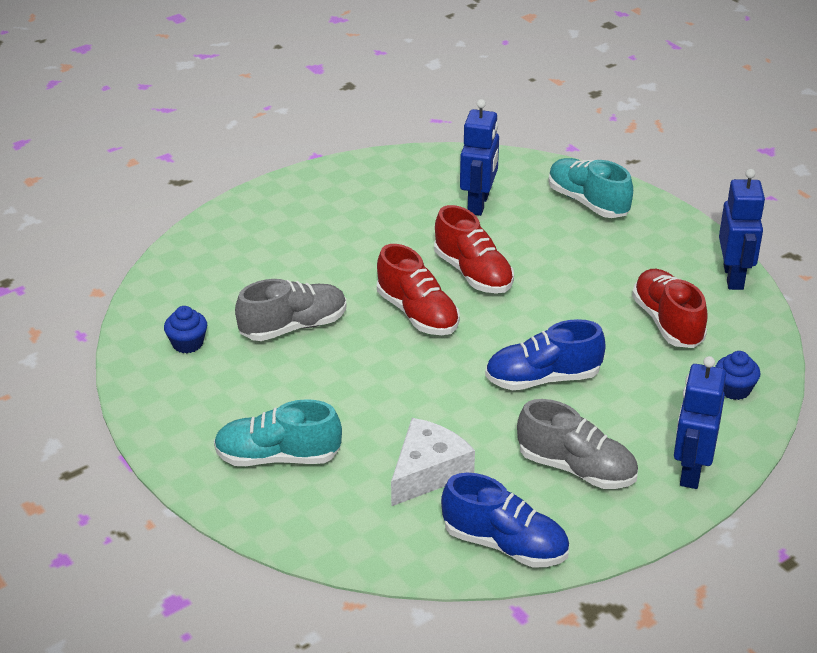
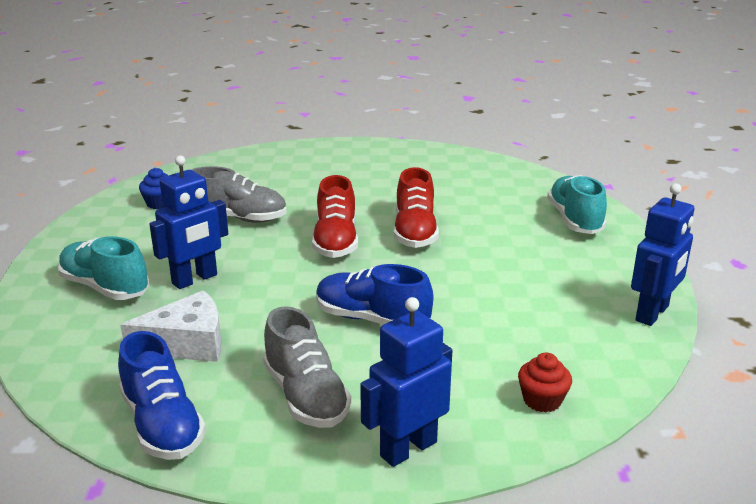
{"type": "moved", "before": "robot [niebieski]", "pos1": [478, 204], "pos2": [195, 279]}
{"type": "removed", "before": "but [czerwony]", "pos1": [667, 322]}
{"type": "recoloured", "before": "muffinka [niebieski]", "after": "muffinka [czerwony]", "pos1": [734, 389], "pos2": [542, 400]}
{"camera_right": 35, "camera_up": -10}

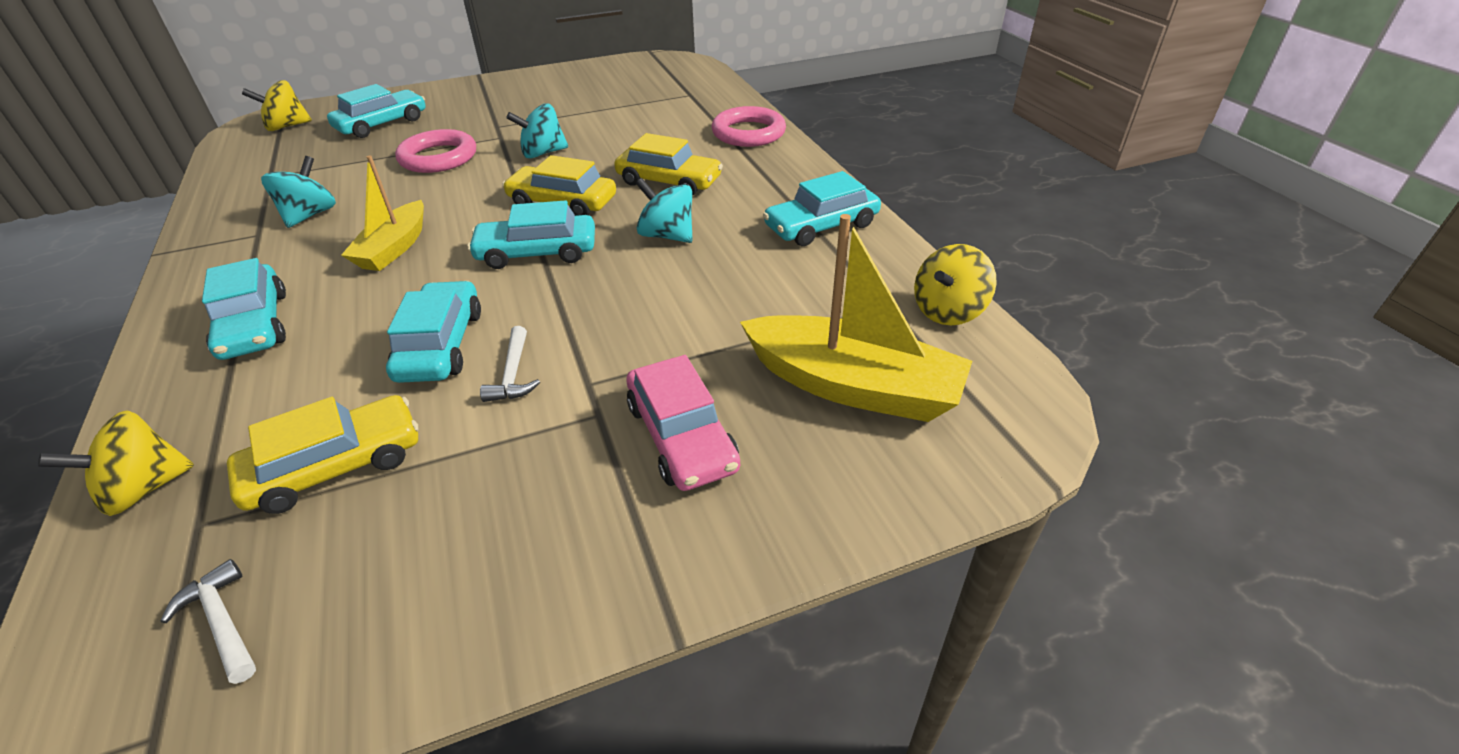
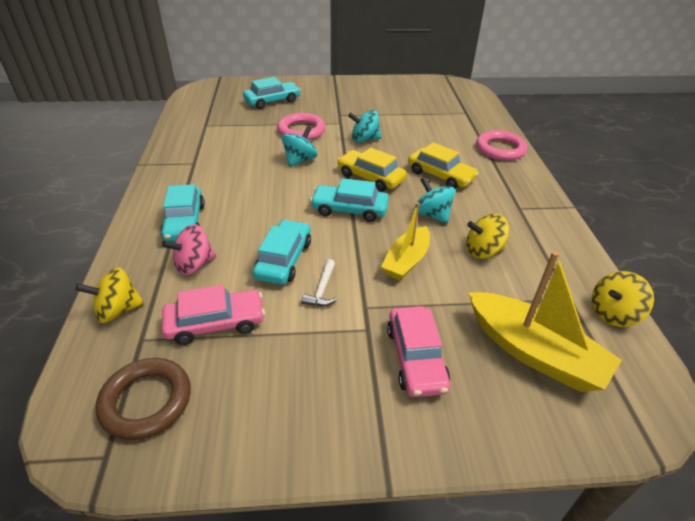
{"type": "replaced", "before": "młotek [biały]", "after": "pierścień [brązowy]", "pos1": [222, 622], "pos2": [146, 401]}
{"type": "recoloured", "before": "samochód [żółty]", "after": "samochód [różowy]", "pos1": [335, 466], "pos2": [215, 323]}
{"type": "moved", "before": "bączek [żółty]", "pos1": [287, 126], "pos2": [483, 251]}
{"type": "moved", "before": "bączek [turkusowy]", "pos1": [309, 215], "pos2": [300, 160]}
{"type": "moved", "before": "łódka [żółty]", "pos1": [394, 248], "pos2": [406, 261]}
{"type": "removed", "before": "samochód [turkusowy]", "pos1": [821, 226]}
{"type": "added", "after": "bączek [różowy]", "pos2": [194, 264]}
{"camera_right": 15, "camera_up": 0}

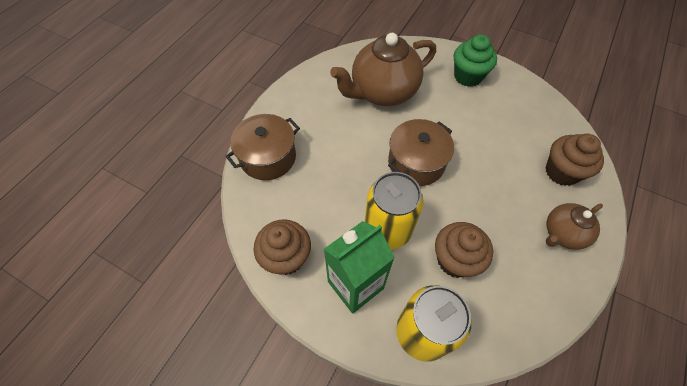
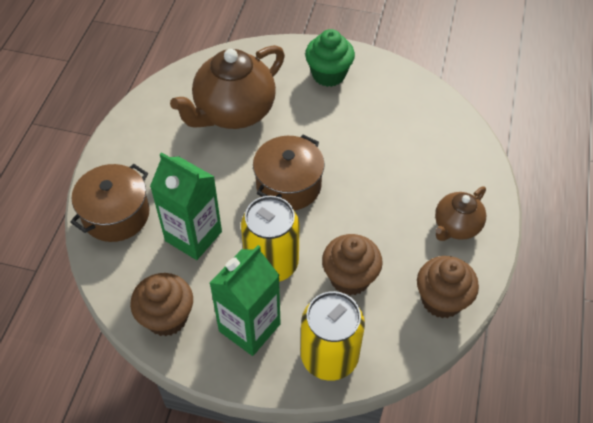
{"type": "moved", "before": "muffinka [brązowy]", "pos1": [561, 172], "pos2": [441, 300]}
{"type": "added", "after": "karton mleka [zielony]", "pos2": [193, 236]}
{"camera_right": -15, "camera_up": -5}

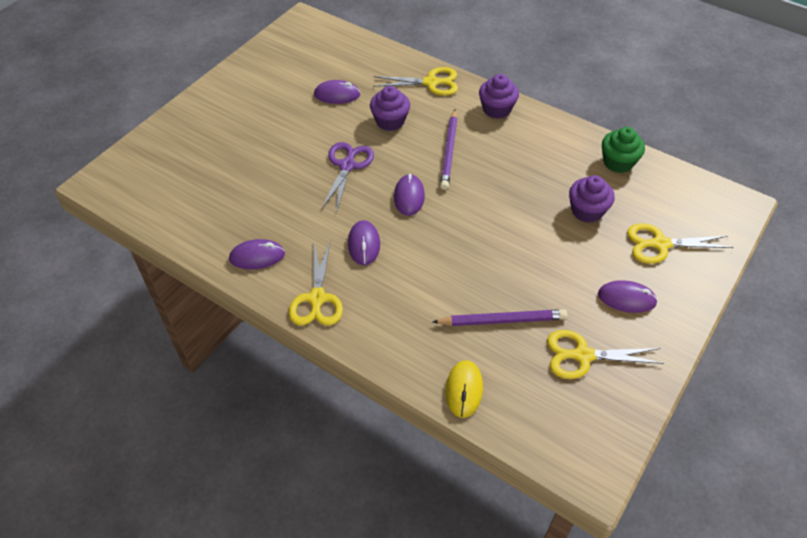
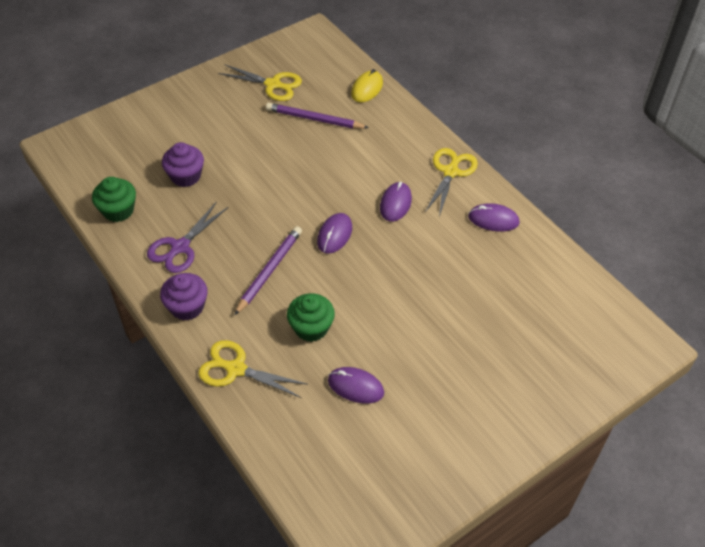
{"type": "moved", "before": "nożyczki [fioletowy]", "pos1": [347, 166], "pos2": [180, 247]}
{"type": "recoloured", "before": "muffinka [fioletowy]", "after": "muffinka [zielony]", "pos1": [390, 121], "pos2": [311, 328]}
{"type": "removed", "before": "myszka [fioletowy]", "pos1": [626, 298]}
{"type": "removed", "before": "nożyczki [żółty]", "pos1": [660, 244]}
{"camera_right": -160, "camera_up": 0}

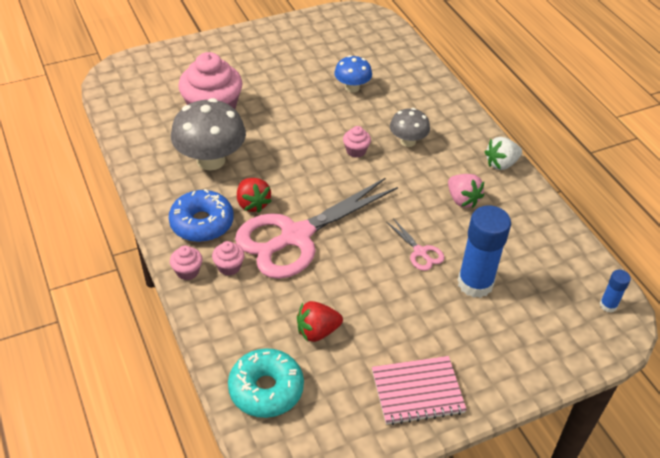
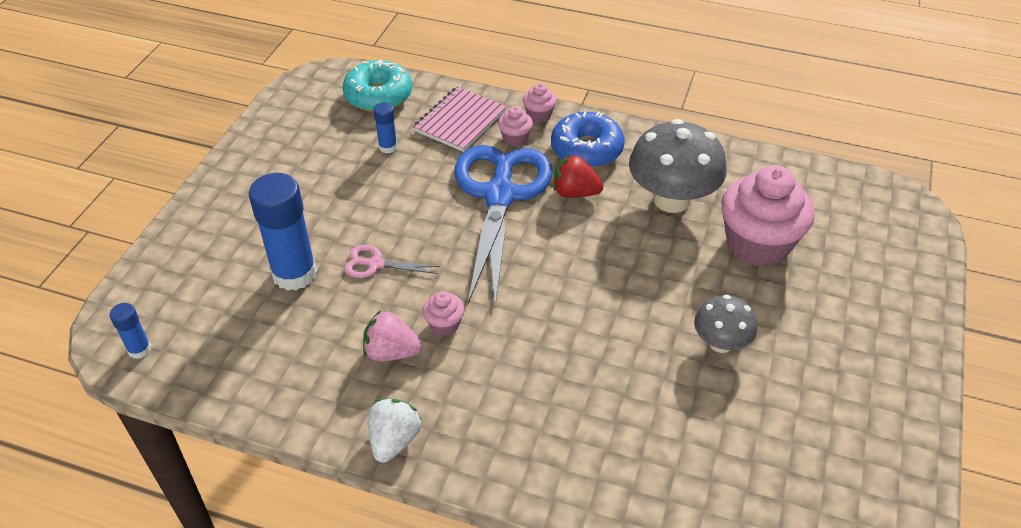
{"type": "recoloured", "before": "nożyczki [różowy]", "after": "nożyczki [niebieski]", "pos1": [296, 236], "pos2": [499, 196]}
{"type": "replaced", "before": "truskawka [czerwony]", "after": "klej w sztyfcie [niebieski]", "pos1": [317, 331], "pos2": [388, 147]}
{"type": "removed", "before": "grzyb [niebieski]", "pos1": [352, 87]}
{"type": "moved", "before": "muffinka [różowy]", "pos1": [356, 151], "pos2": [444, 324]}
{"type": "moved", "before": "zeszyt [różowy]", "pos1": [417, 391], "pos2": [460, 121]}
{"type": "moved", "before": "grzyb [szary]", "pos1": [408, 141], "pos2": [720, 343]}
{"camera_right": 135, "camera_up": 0}

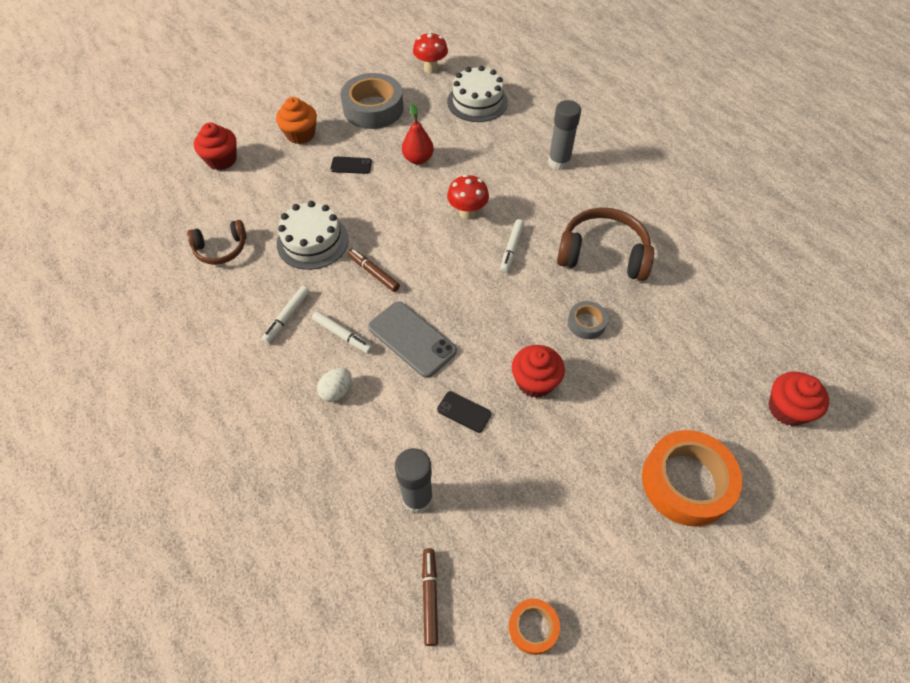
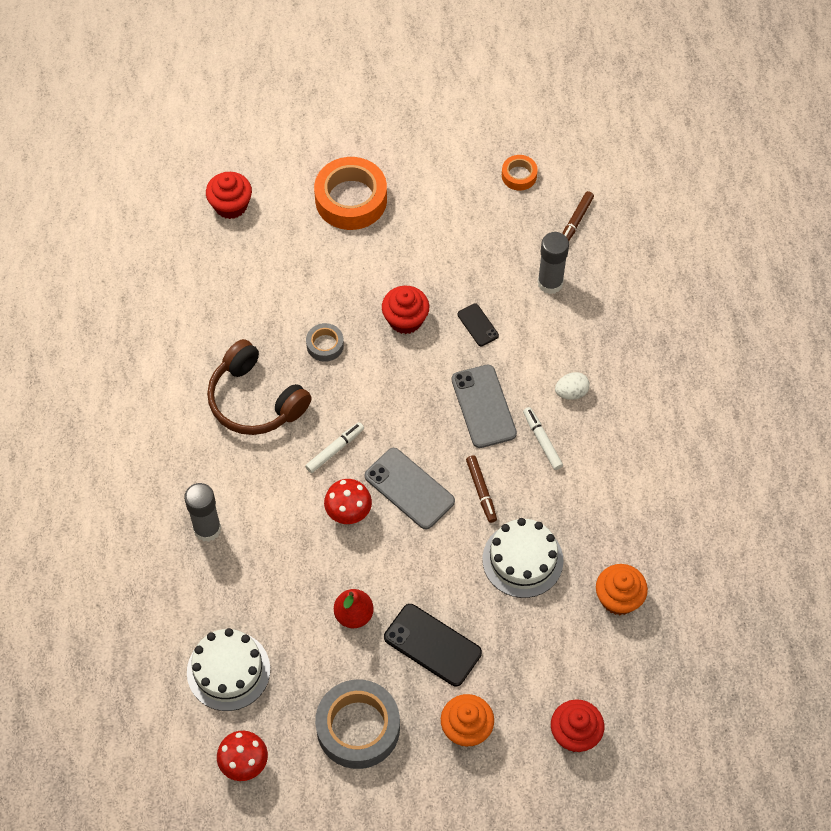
{"type": "replaced", "before": "słuchawki [brązowy]", "after": "muffinka [pomarańczowy]", "pos1": [221, 249], "pos2": [618, 598]}
{"type": "removed", "before": "flamaster [biały]", "pos1": [287, 317]}
{"type": "resized", "before": "telefon [czarny]", "pos1": [351, 165], "pos2": [432, 645], "scale": 1.86}
{"type": "added", "after": "telefon [szary]", "pos2": [409, 489]}
{"camera_right": -150, "camera_up": 5}

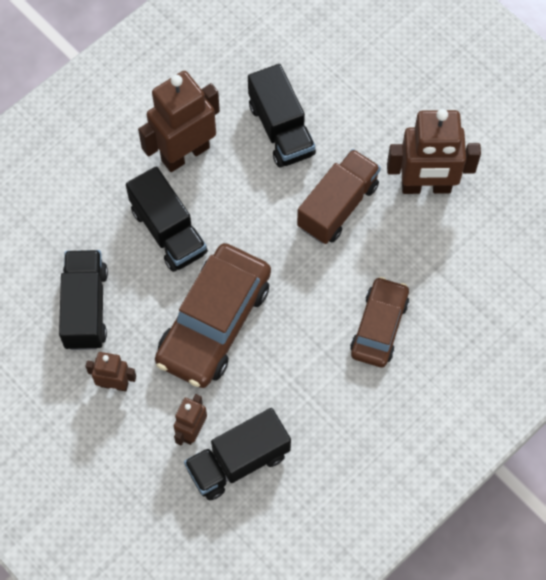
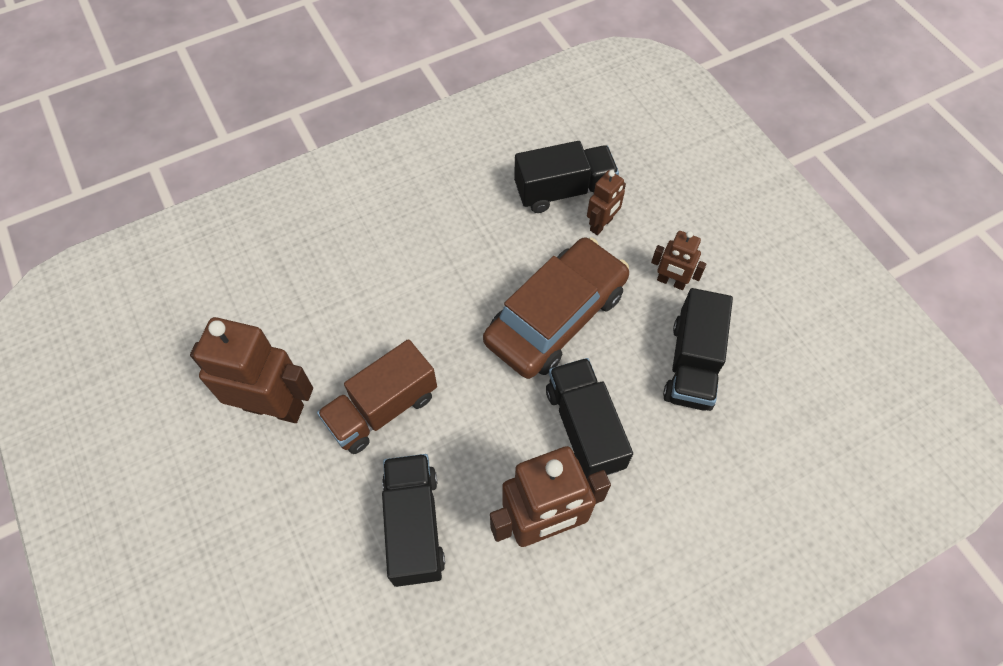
{"type": "removed", "before": "samochód [brązowy]", "pos1": [379, 327]}
{"camera_right": -165, "camera_up": -5}

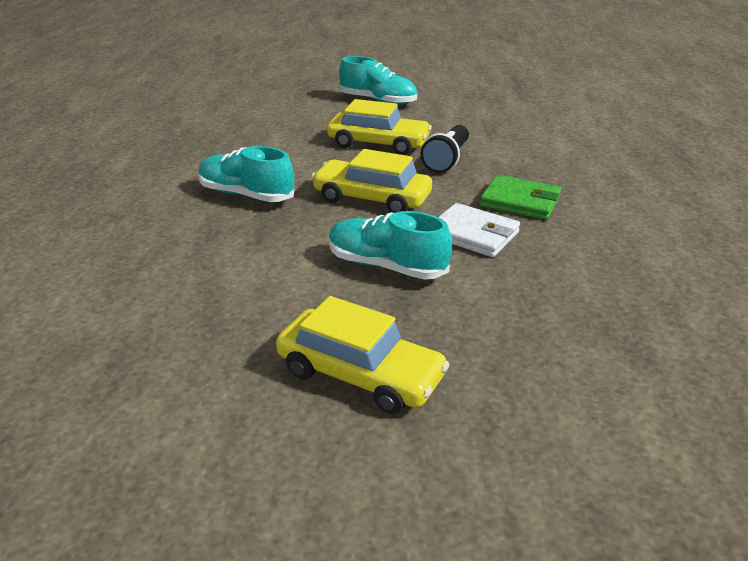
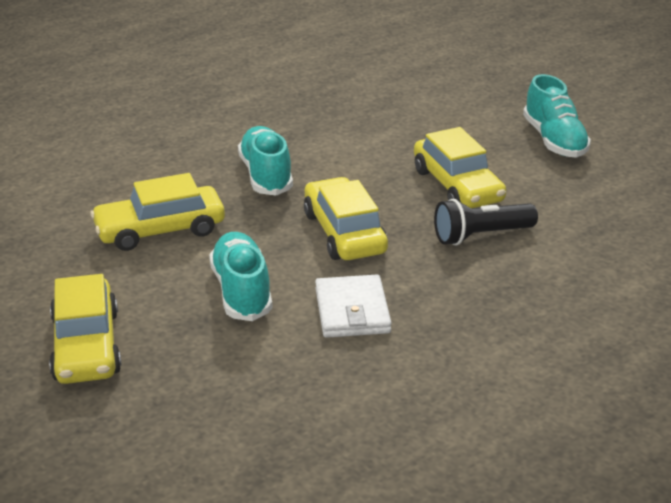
{"type": "removed", "before": "portfel [zielony]", "pos1": [520, 202]}
{"type": "added", "after": "samochód [żółty]", "pos2": [160, 230]}
{"camera_right": 50, "camera_up": 0}

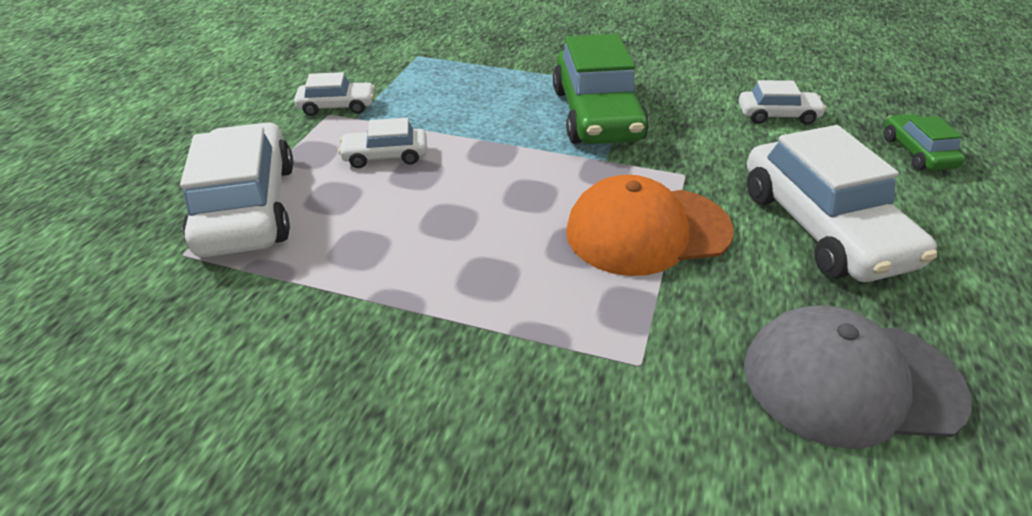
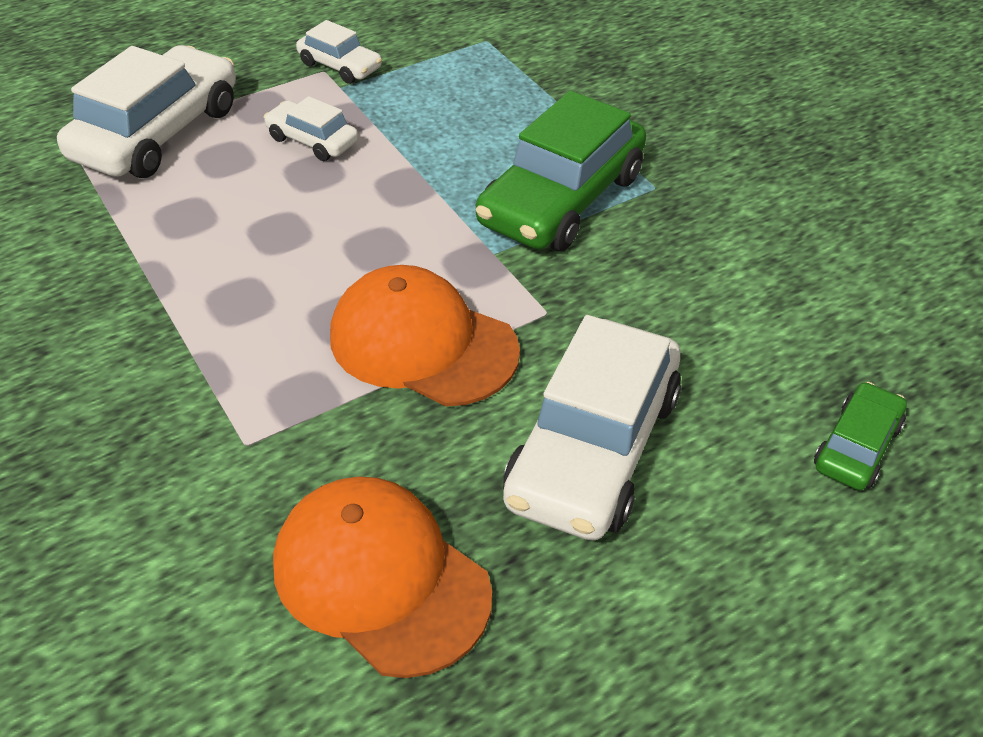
{"type": "removed", "before": "samochód [biały]", "pos1": [777, 115]}
{"type": "recoloured", "before": "czapka [szary]", "after": "czapka [pomarańczowy]", "pos1": [850, 380], "pos2": [380, 578]}
{"camera_right": 40, "camera_up": 5}

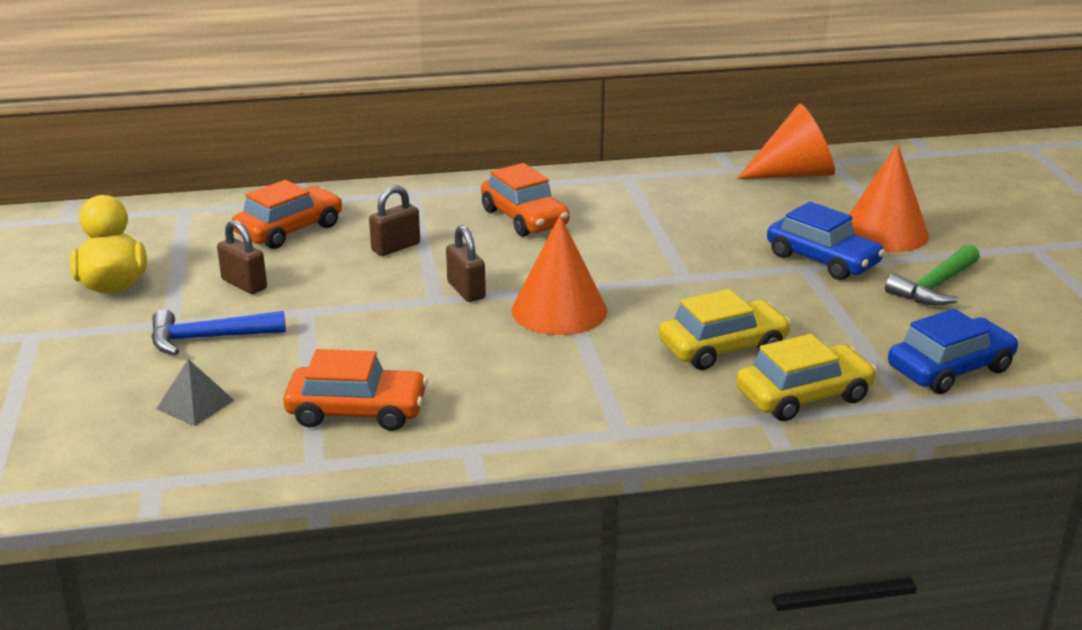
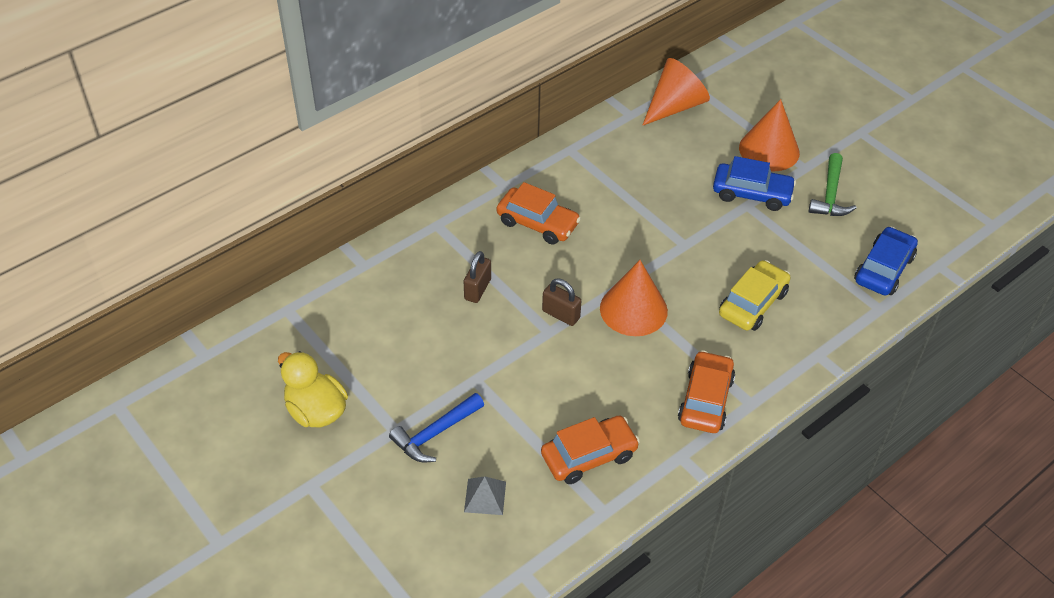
{"type": "removed", "before": "kłódka [brązowy]", "pos1": [244, 284]}
{"type": "moved", "before": "samochód [pomarańczowy]", "pos1": [289, 230], "pos2": [705, 400]}
{"type": "removed", "before": "samochód [żółty]", "pos1": [803, 396]}
{"camera_right": -30, "camera_up": 20}

